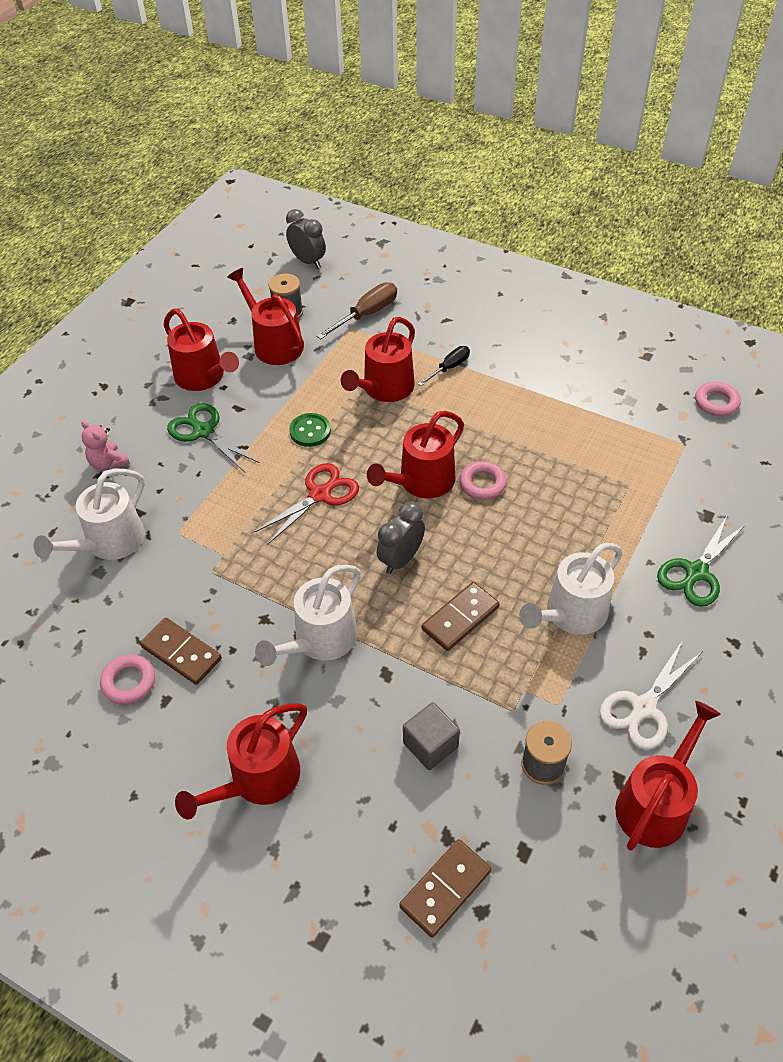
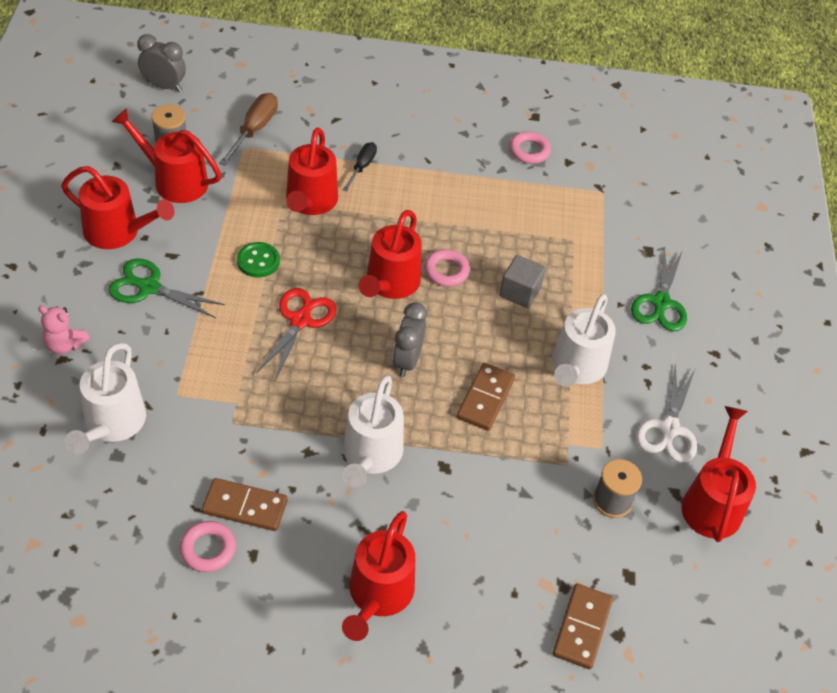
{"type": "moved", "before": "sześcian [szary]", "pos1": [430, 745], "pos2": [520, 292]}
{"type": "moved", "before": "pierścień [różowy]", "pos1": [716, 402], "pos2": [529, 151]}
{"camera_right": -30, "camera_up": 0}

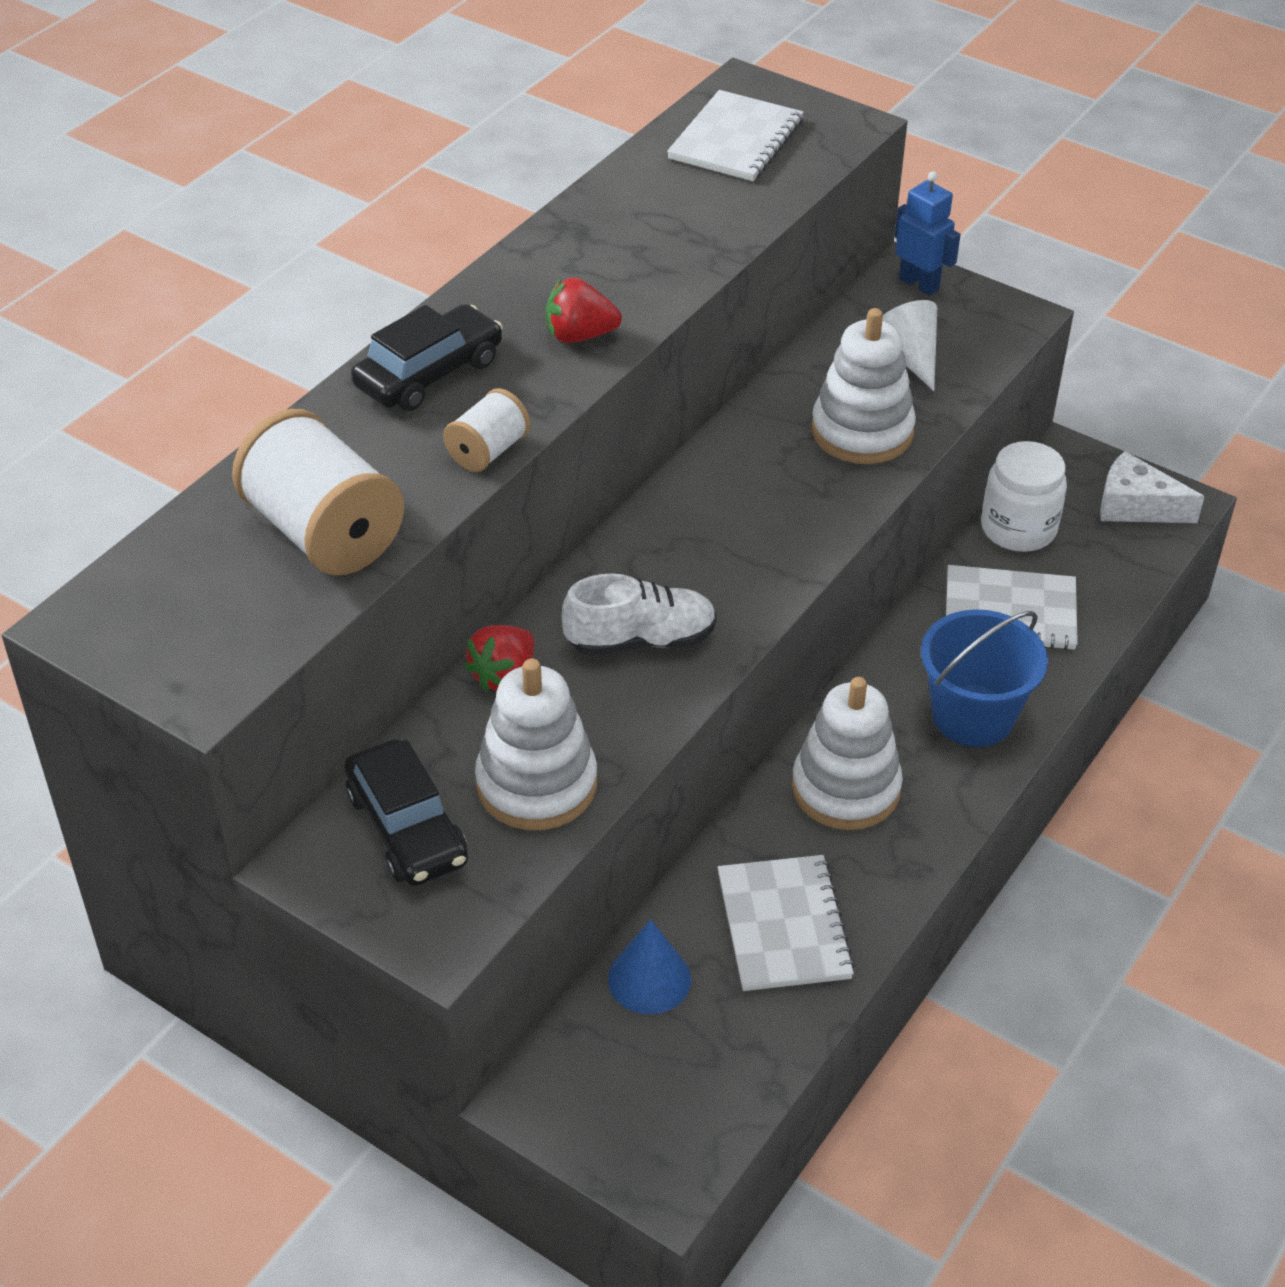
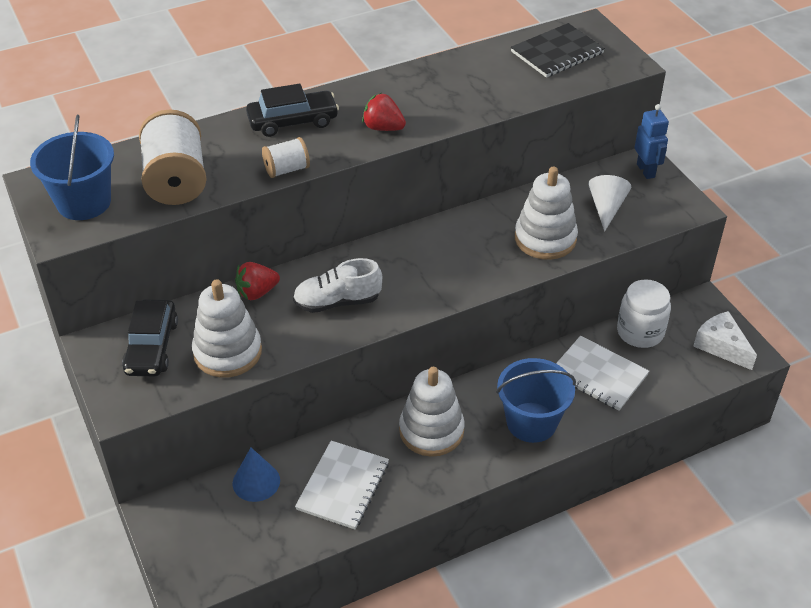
{"type": "turned", "before": "but [biały]", "pos1": [640, 640], "pos2": [337, 302], "turn": 150}
{"type": "recoloured", "before": "zeszyt [biały]", "after": "zeszyt [czarny]", "pos1": [736, 140], "pos2": [557, 53]}
{"type": "added", "after": "wiadro [niebieski]", "pos2": [84, 202]}
{"camera_right": 30, "camera_up": 0}

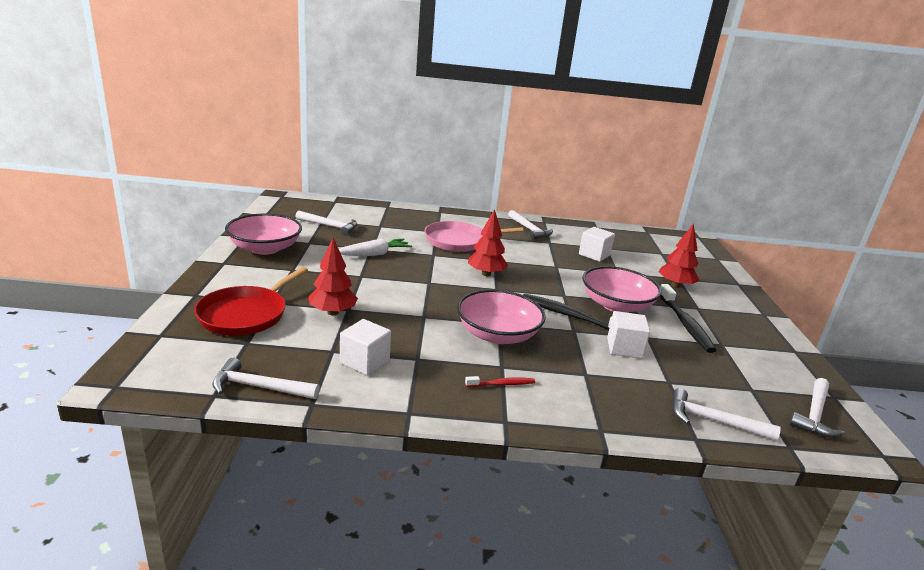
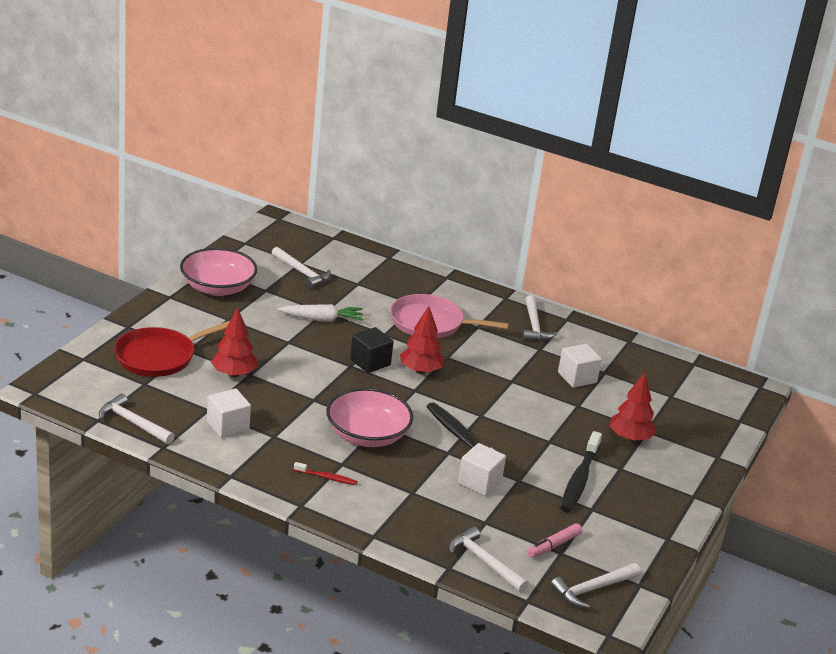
{"type": "removed", "before": "miska [różowy]", "pos1": [616, 305]}
{"type": "added", "after": "sześcian [czarny]", "pos2": [370, 362]}
{"type": "added", "after": "flamaster [różowy]", "pos2": [554, 545]}
{"camera_right": 25, "camera_up": 5}

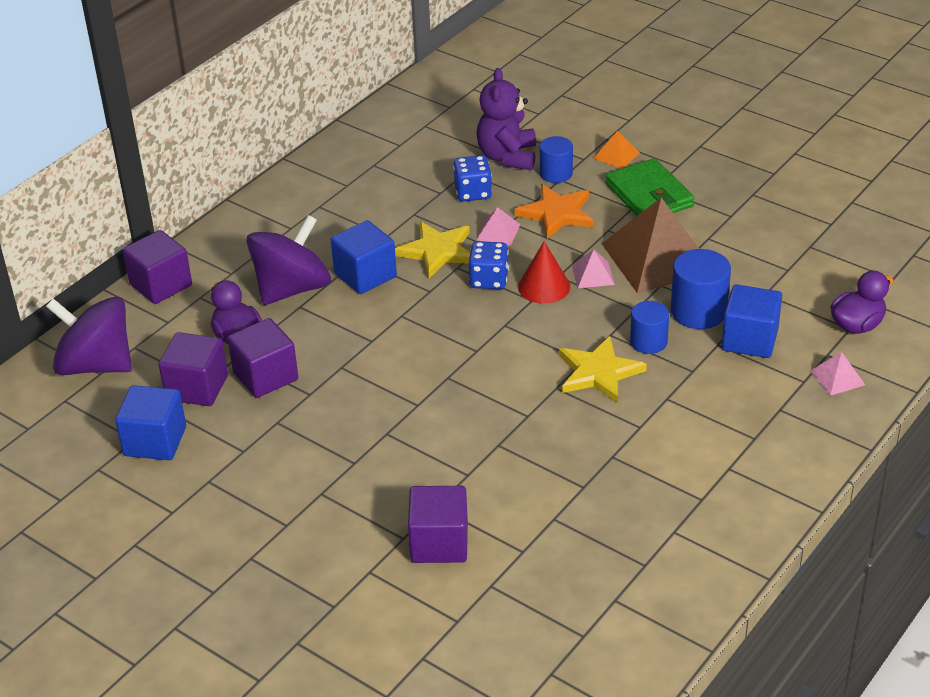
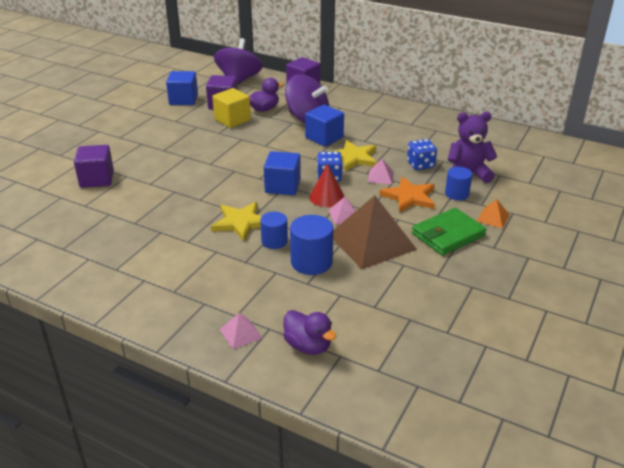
{"type": "recoloured", "before": "sześcian [fioletowy]", "after": "sześcian [żółty]", "pos1": [265, 376], "pos2": [232, 120]}
{"type": "moved", "before": "sześcian [niebieski]", "pos1": [749, 340], "pos2": [282, 186]}
{"camera_right": 80, "camera_up": -5}

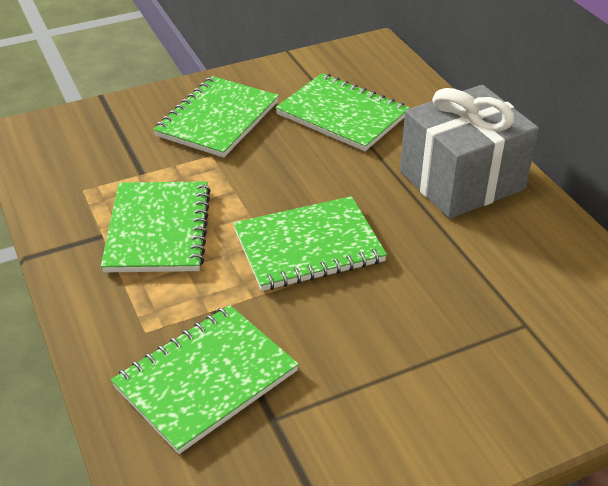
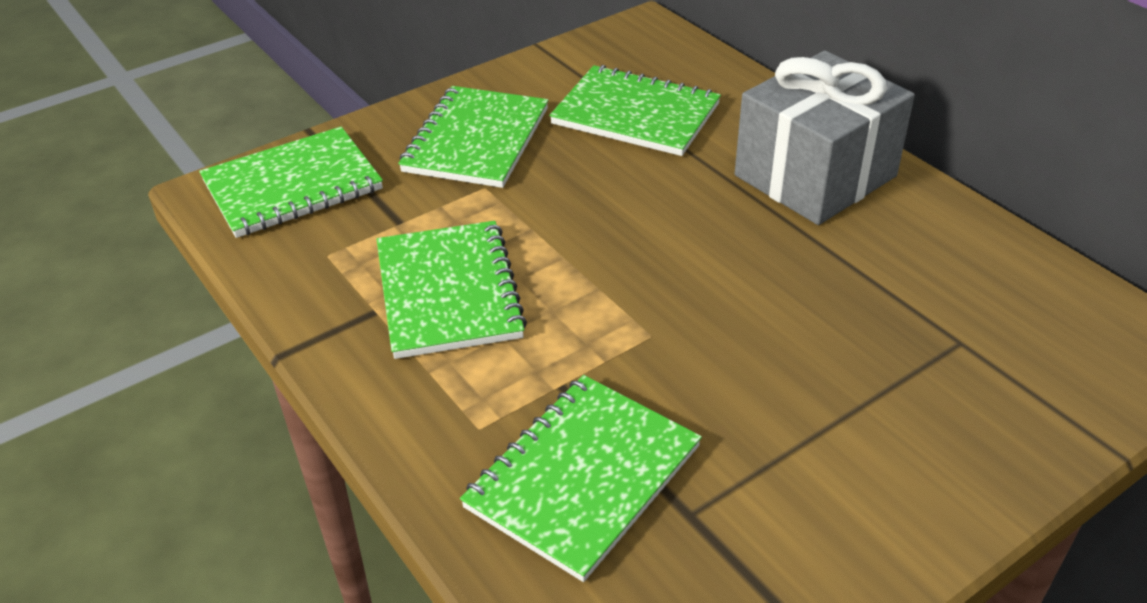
{"type": "moved", "before": "zeszyt [zielony]", "pos1": [308, 246], "pos2": [292, 185]}
{"camera_right": -10, "camera_up": 0}

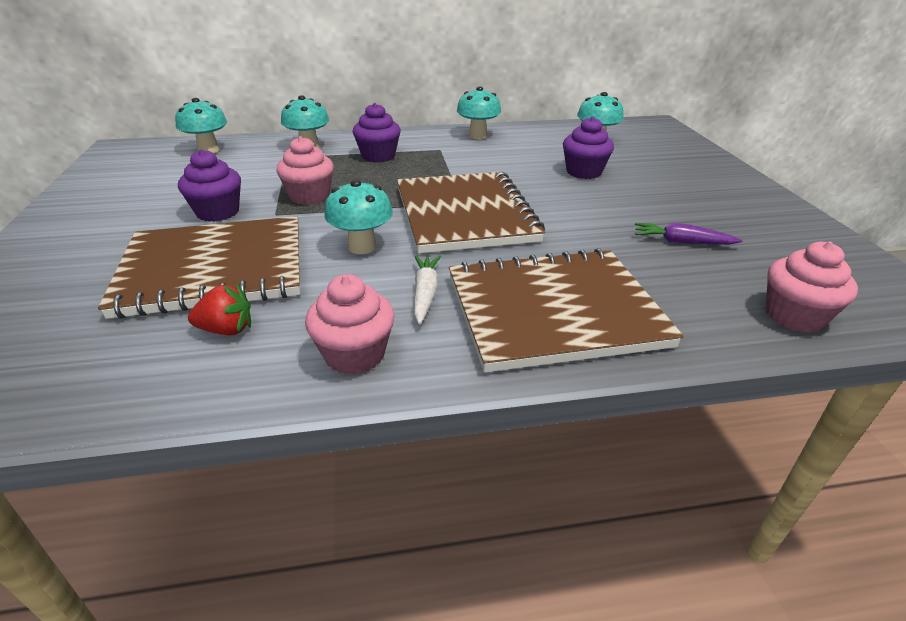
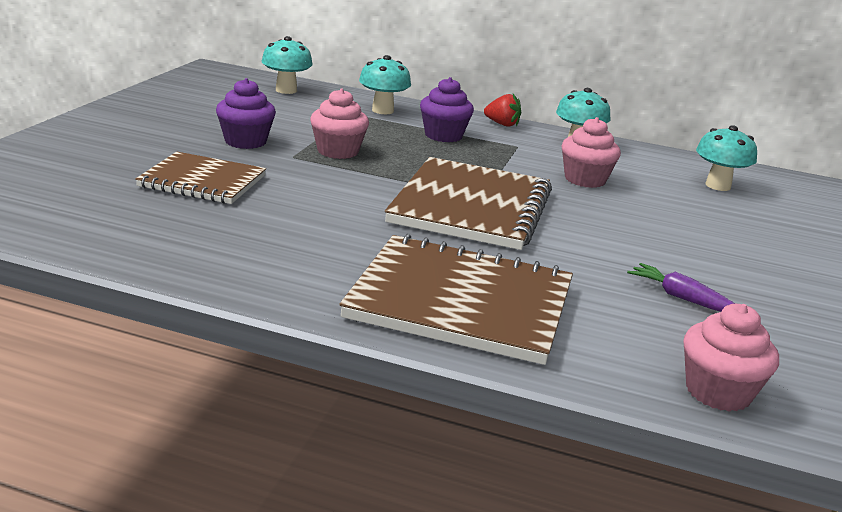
{"type": "resized", "before": "zeszyt [brązowy]", "pos1": [214, 269], "pos2": [202, 181], "scale": 0.62}
{"type": "moved", "before": "truskawka [czerwony]", "pos1": [227, 330], "pos2": [502, 124]}
{"type": "moved", "before": "muffinka [różowy]", "pos1": [355, 354], "pos2": [585, 180]}
{"type": "removed", "before": "grzyb [turkusowy]", "pos1": [362, 247]}
{"type": "removed", "before": "marchewka [biały]", "pos1": [425, 293]}
{"type": "removed", "before": "muffinka [fioletowy]", "pos1": [583, 172]}
{"camera_right": 25, "camera_up": -10}

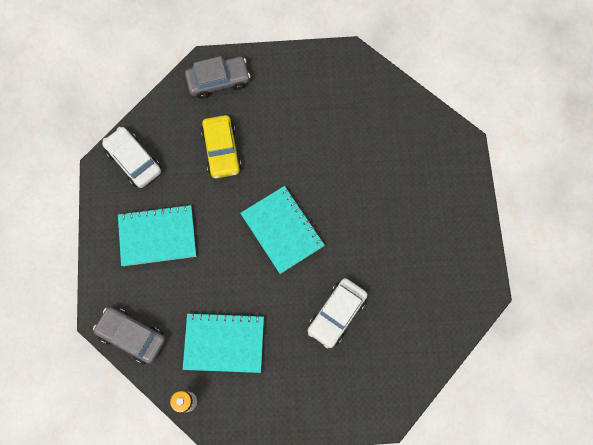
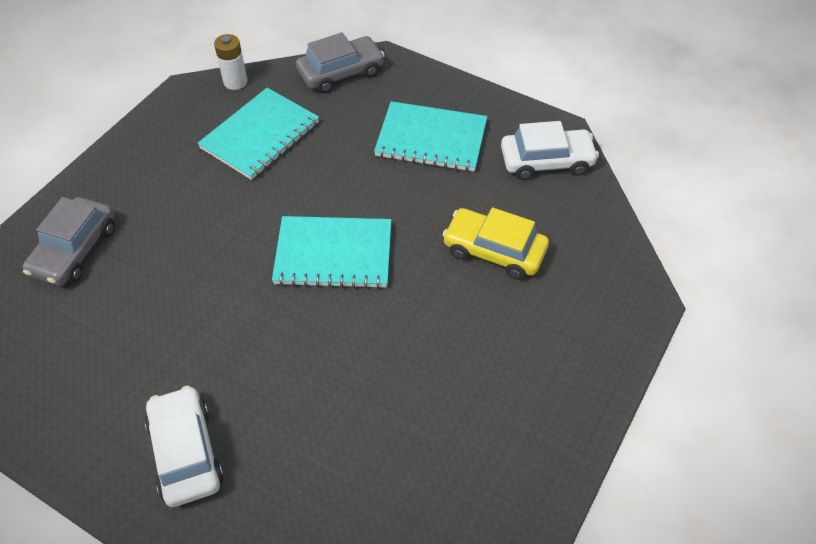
{"type": "turned", "before": "zeszyt [turkusowy]", "pos1": [157, 236], "pos2": [431, 139], "turn": 75}
{"type": "moved", "before": "samochód [szary]", "pos1": [218, 81], "pos2": [75, 250]}
{"type": "moved", "before": "samochód [biały]", "pos1": [336, 314], "pos2": [186, 452]}
{"camera_right": 125, "camera_up": -20}

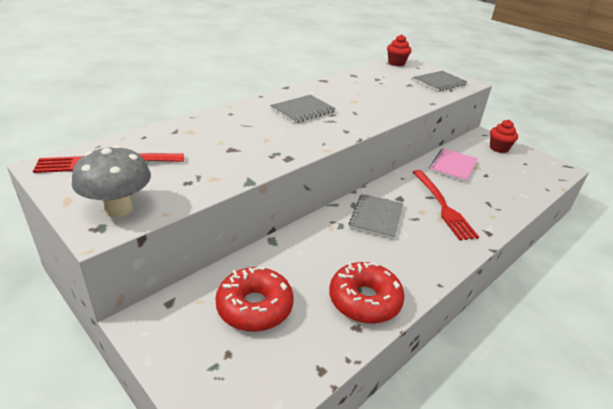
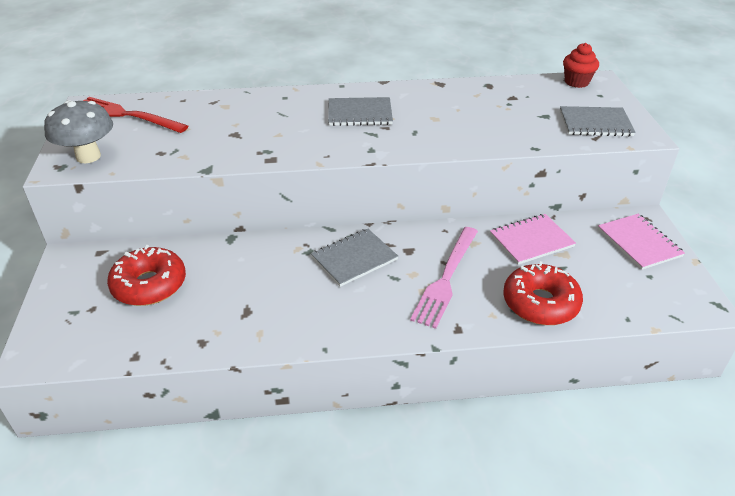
{"type": "moved", "before": "donut [czerwony]", "pos1": [364, 300], "pos2": [540, 303]}
{"type": "recoloured", "before": "widelec [czerwony]", "after": "widelec [różowy]", "pos1": [443, 206], "pos2": [446, 278]}
{"type": "replaced", "before": "muffinka [czerwony]", "after": "zeszyt [różowy]", "pos1": [499, 148], "pos2": [639, 243]}
{"camera_right": 40, "camera_up": 5}

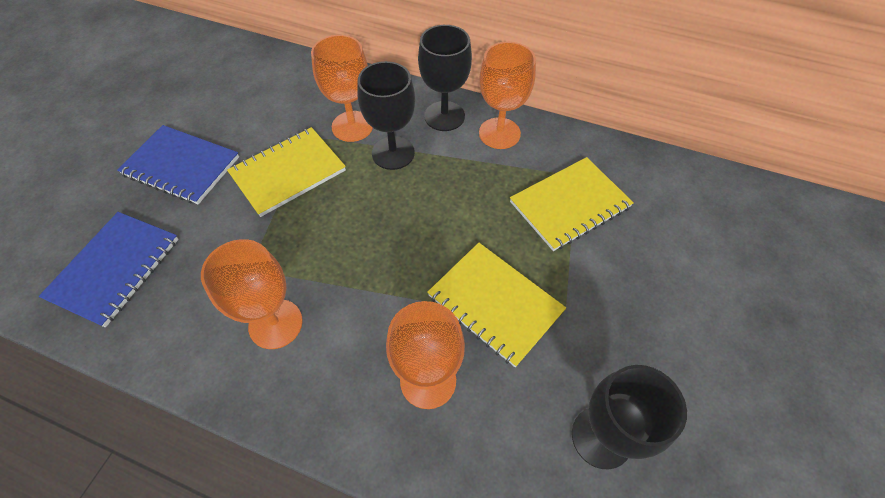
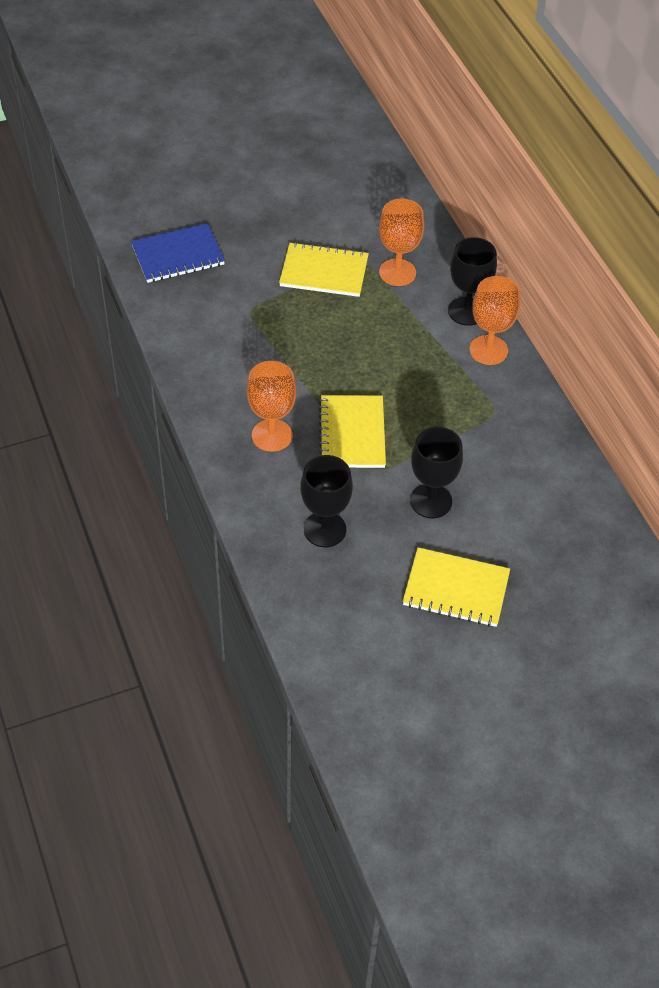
{"type": "removed", "before": "zeszyt [niebieski]", "pos1": [181, 166]}
{"type": "removed", "before": "kielich [pomarańczowy]", "pos1": [275, 324]}
{"type": "moved", "before": "kielich [czarny]", "pos1": [393, 153], "pos2": [431, 501]}
{"type": "moved", "before": "zeszyt [żółty]", "pos1": [569, 205], "pos2": [456, 589]}
{"camera_right": 45, "camera_up": -5}

